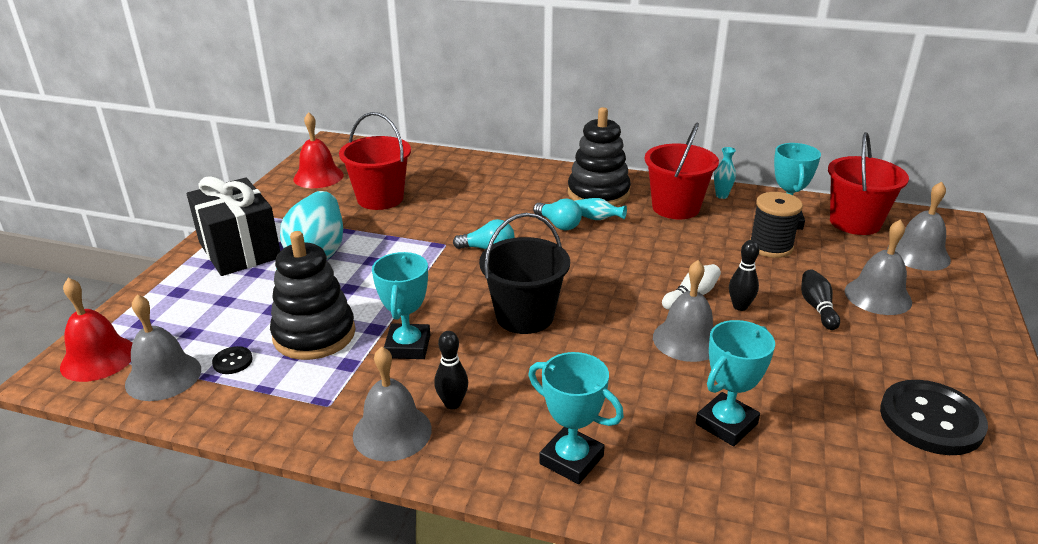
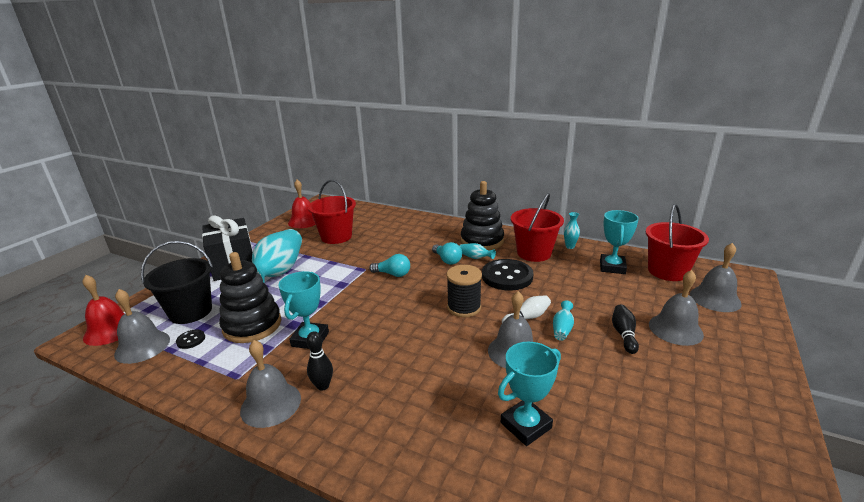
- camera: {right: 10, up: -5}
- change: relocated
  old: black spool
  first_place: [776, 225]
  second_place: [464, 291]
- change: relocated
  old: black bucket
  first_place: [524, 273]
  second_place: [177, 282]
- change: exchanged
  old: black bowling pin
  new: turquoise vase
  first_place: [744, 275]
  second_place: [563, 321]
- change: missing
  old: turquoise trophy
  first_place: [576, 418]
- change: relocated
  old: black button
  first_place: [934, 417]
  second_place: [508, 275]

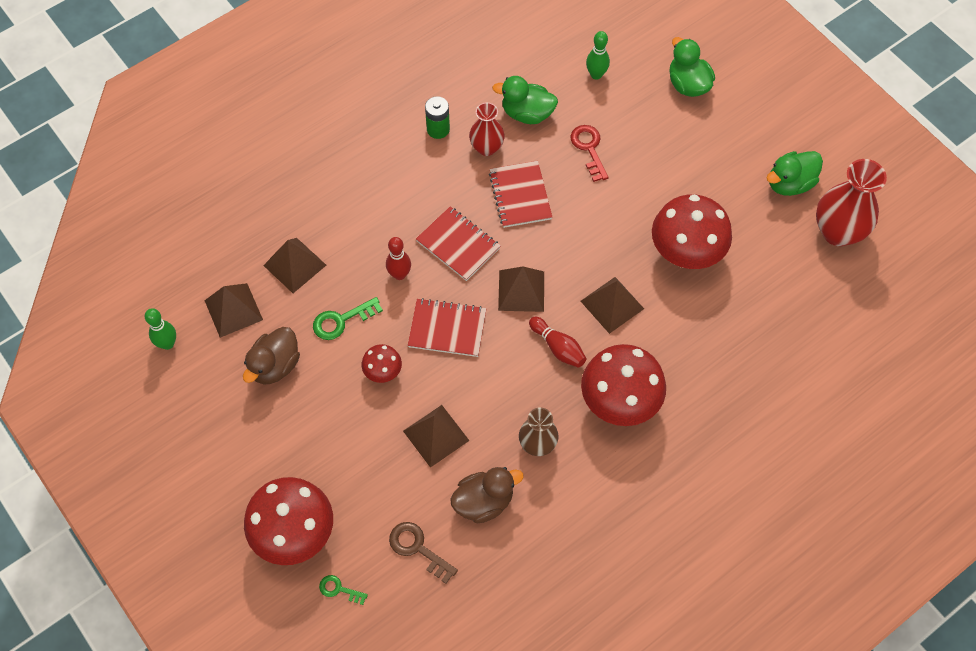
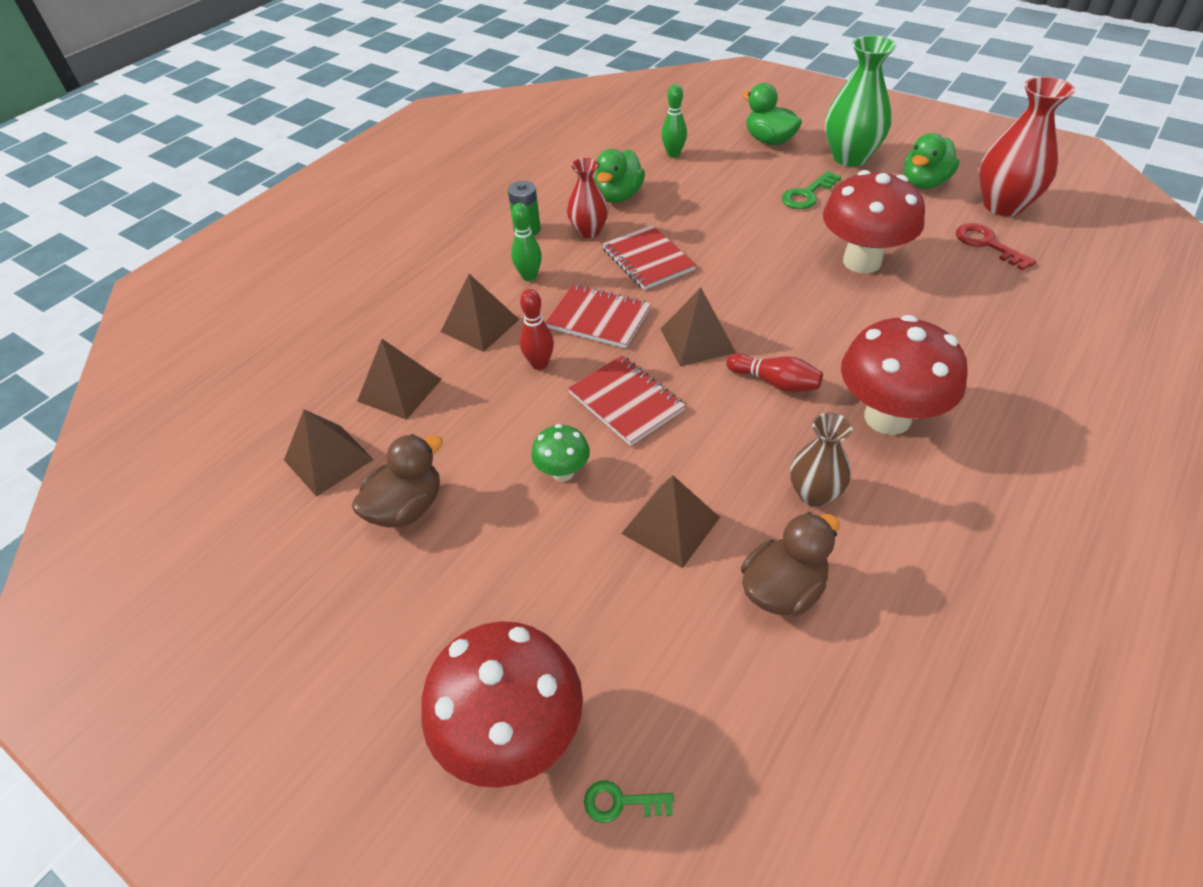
- camera: {right: -15, up: -15}
- change: spun
  old: green duck
  first_place: [525, 100]
  second_place: [619, 176]
  degrees: -60
- change: relocated
  old: red key
  first_place: [590, 153]
  second_place: [996, 247]
- change: relocated
  old: brown pyramid
  first_place: [612, 305]
  second_place: [480, 313]
- change: relocated
  old: green key
  first_place: [348, 318]
  second_place: [811, 190]
- change: spun
  old: red notebook
  first_place: [447, 327]
  second_place: [627, 400]
  degrees: 60
- change: relocated
  old: green bowling pin
  first_place: [160, 329]
  second_place: [526, 242]
- change: spun
  old: brown duck
  first_place: [271, 355]
  second_place: [397, 480]
  degrees: -150
- change: colour
  old: red mushroom
  new: green mushroom
  first_place: [382, 363]
  second_place: [560, 453]
- change: missing
  old: brown key
  first_place: [423, 553]
- change: appeared
  new: green vase
  second_place: [860, 100]

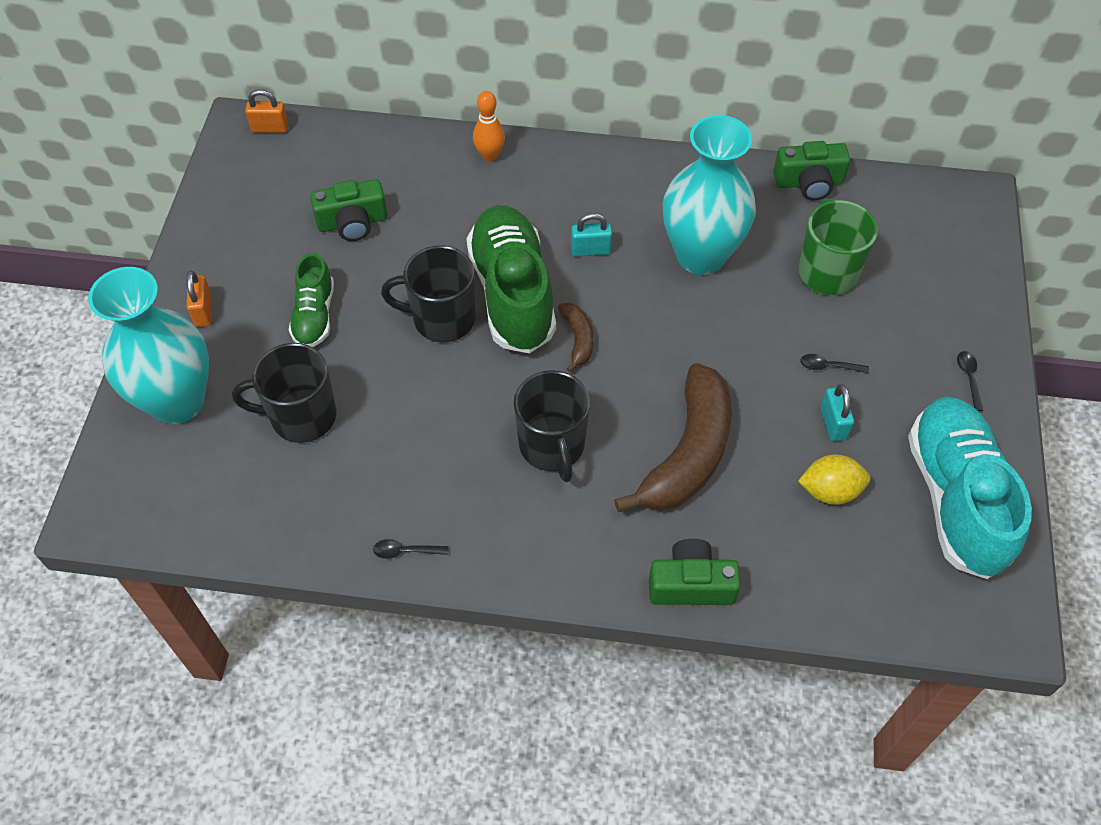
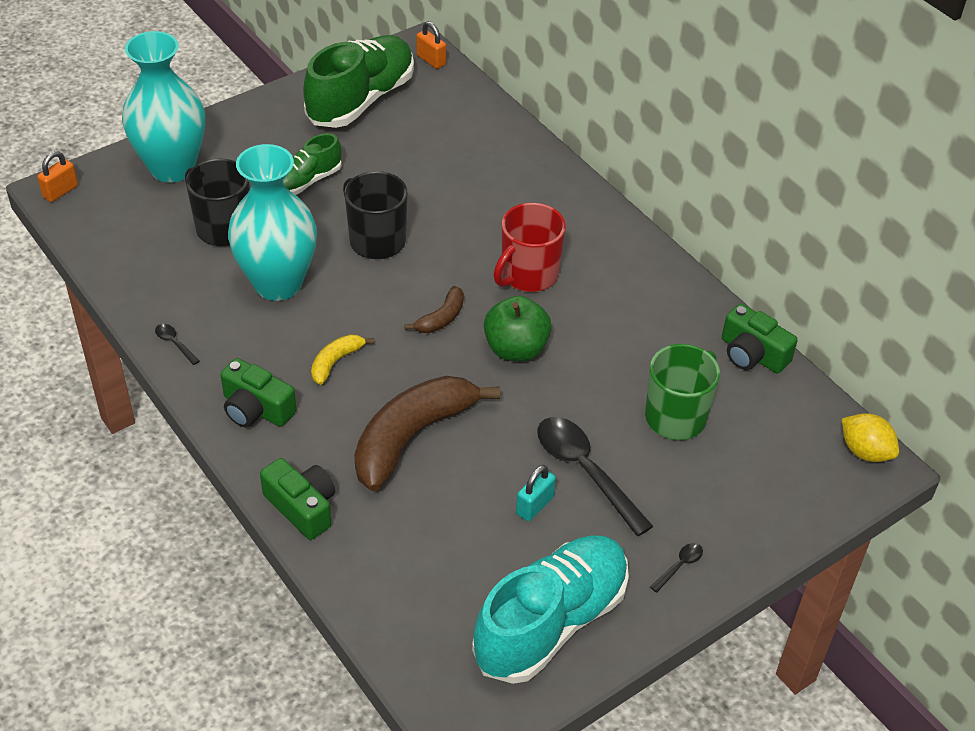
- camera: {right: 45, up: -10}
- change: missing
  old: orange bowling pin
  first_place: [489, 126]
- change: relocated
  old: turquoise vase
  first_place: [709, 195]
  second_place: [272, 222]
- change: relocated
  old: green camera
  first_place: [349, 210]
  second_place: [258, 393]
- change: relocated
  old: green shoe
  first_place: [511, 279]
  second_place: [358, 81]
- change: exchanged
  old: turquoise padlock
  new: red mug
  first_place: [591, 235]
  second_place: [529, 247]
- change: relocated
  old: orange padlock
  first_place: [199, 298]
  second_place: [57, 176]
- change: size
  old: black spoon
  first_place: [834, 363]
  second_place: [595, 476]
  factor: 2.35
- change: spun
  old: brown banana
  first_place: [673, 437]
  second_place: [427, 433]
  degrees: 150
- change: exchanged
  old: black mug
  new: yellow banana
  first_place: [552, 426]
  second_place: [342, 359]
- change: relocated
  old: yellow lemon
  first_place: [834, 479]
  second_place: [870, 437]
- change: appeared
  new: green apple
  second_place: [518, 328]

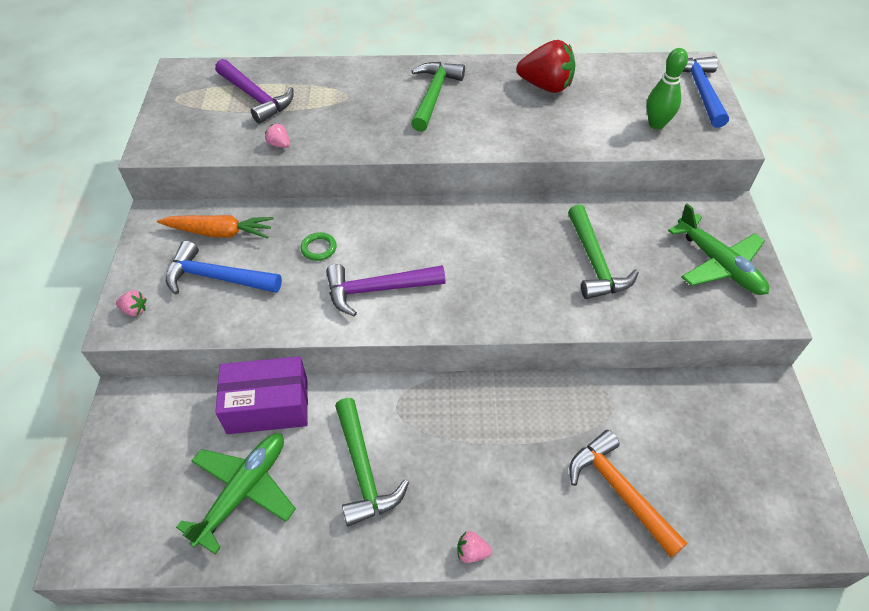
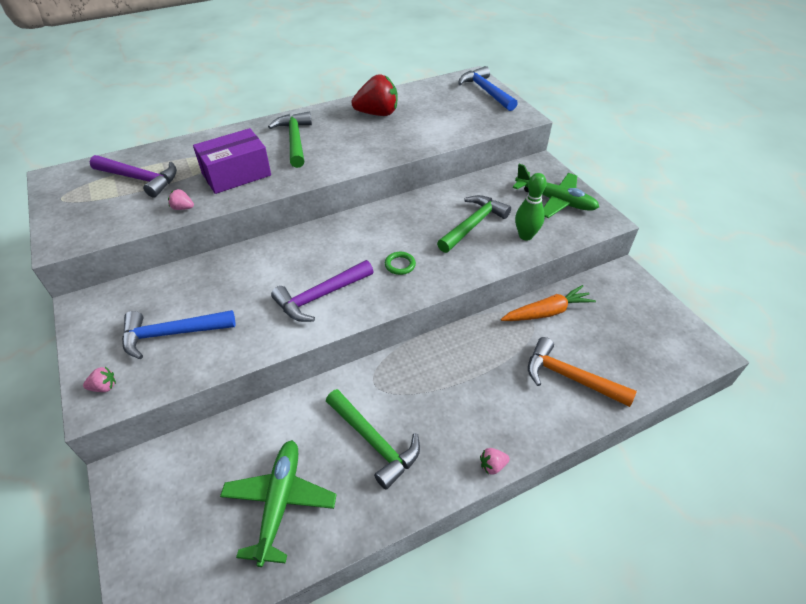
- camera: {right: -25, up: -5}
- change: relocated
  old: green bowling pin
  first_place: [667, 88]
  second_place: [531, 207]
- change: spun
  old: green hammer
  first_place: [603, 252]
  second_place: [474, 224]
  degrees: -105
- change: relocated
  old: orange carrot
  first_place: [215, 227]
  second_place: [548, 303]
- change: relocated
  old: green ring
  first_place: [319, 246]
  second_place: [400, 263]
- change: relocated
  old: purple box
  first_place: [261, 395]
  second_place: [232, 161]

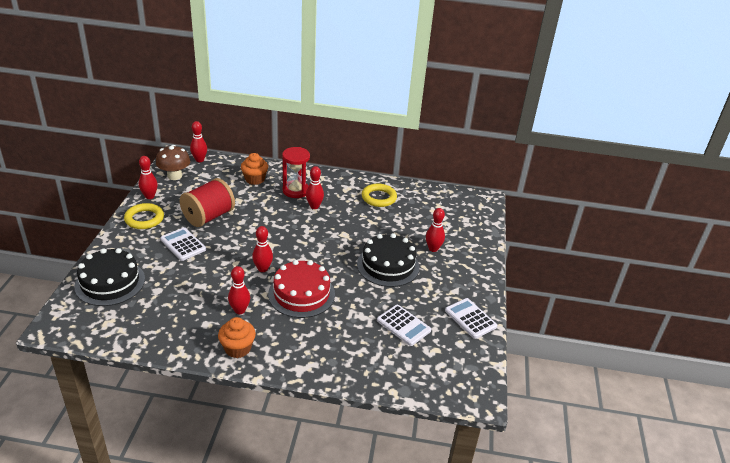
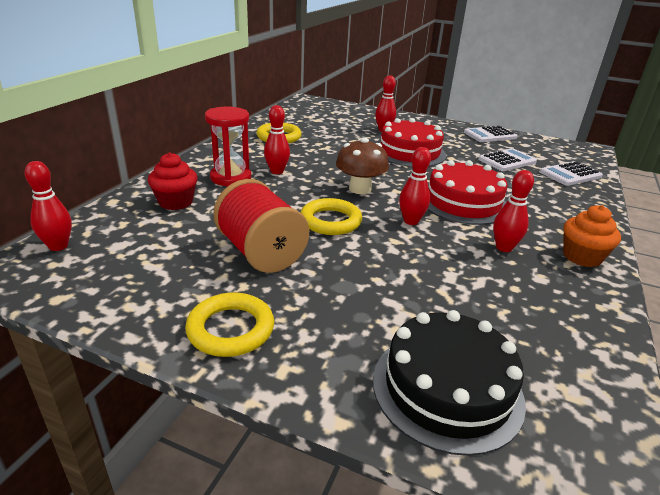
- camera: {right: -75, up: -5}
- change: relocated
  old: brown mushroom
  first_place: [173, 162]
  second_place: [362, 165]
- change: colour
  old: orange cupcake
  new: red cupcake
  first_place: [254, 169]
  second_place: [173, 181]
- change: missing
  old: red bowling pin
  first_place: [148, 177]
- change: relocated
  old: white calculator
  first_place: [183, 244]
  second_place: [571, 173]
- change: colour
  old: black cake
  new: red cake
  first_place: [388, 260]
  second_place: [412, 142]
- change: appeared
  new: yellow ring
  second_place: [331, 216]

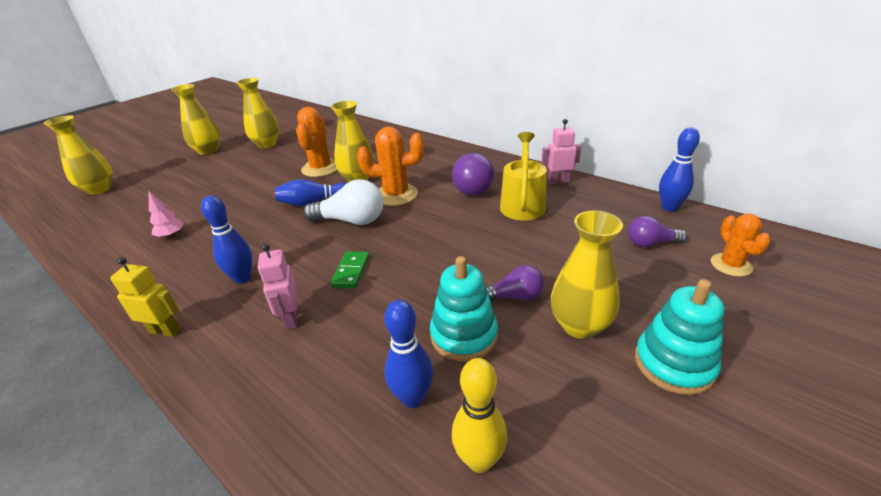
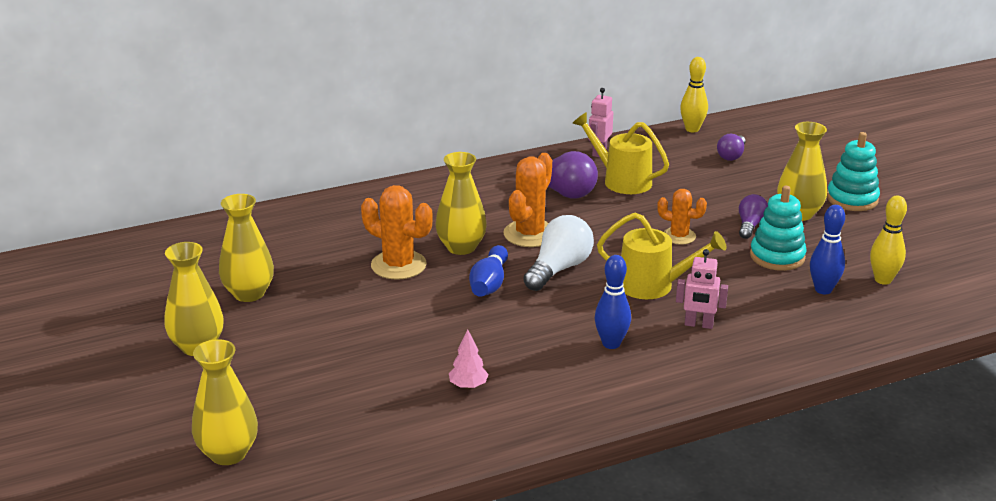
- camera: {right: -65, up: -5}
- change: colour
  old: blue bowling pin
  new: yellow bowling pin
  first_place: [679, 169]
  second_place: [694, 94]
- change: relocated
  old: orange cactus
  first_place: [741, 245]
  second_place: [682, 217]
- change: exchanged
  old: green domino
  new: yellow watering can
  first_place: [349, 269]
  second_place: [662, 256]
- change: missing
  old: yellow robot
  first_place: [145, 297]

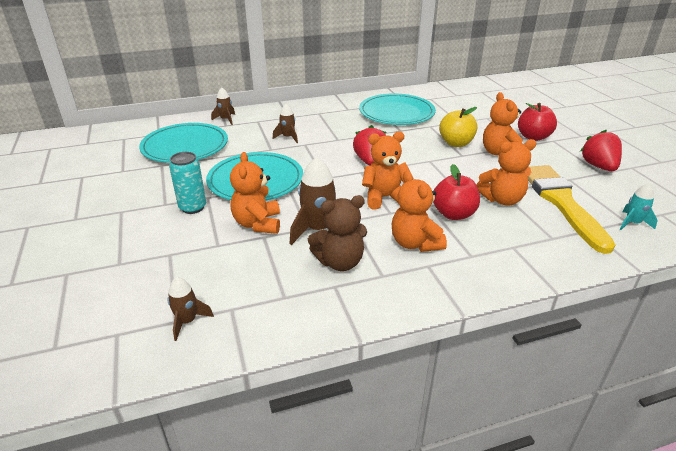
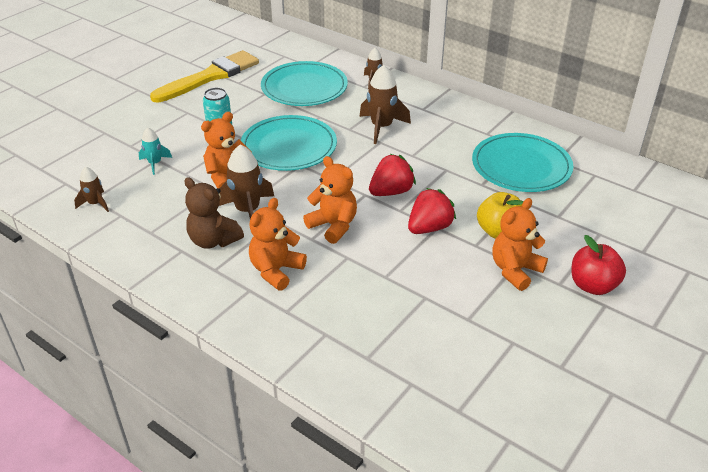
- camera: {right: 55, up: 5}
- change: size
  old: brown rocket
  first_place: [285, 123]
  second_place: [385, 104]
  factor: 1.73
- change: relocated
  old: red strawberry
  first_place: [601, 150]
  second_place: [432, 211]
- change: missing
  old: orange teddy bear
  first_place: [506, 172]
- change: missing
  old: red apple
  first_place: [456, 192]
- change: relocated
  old: yellow brush
  first_place: [571, 209]
  second_place: [204, 76]
- change: relocated
  old: turquoise rocket
  first_place: [639, 206]
  second_place: [155, 151]

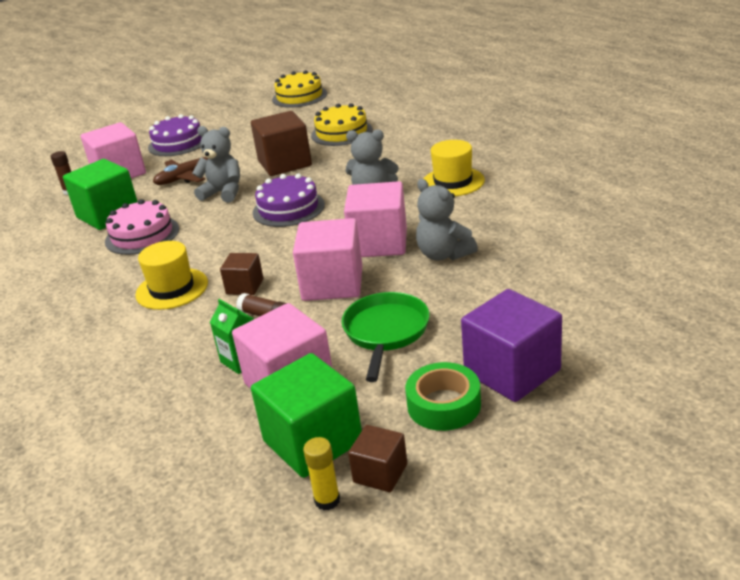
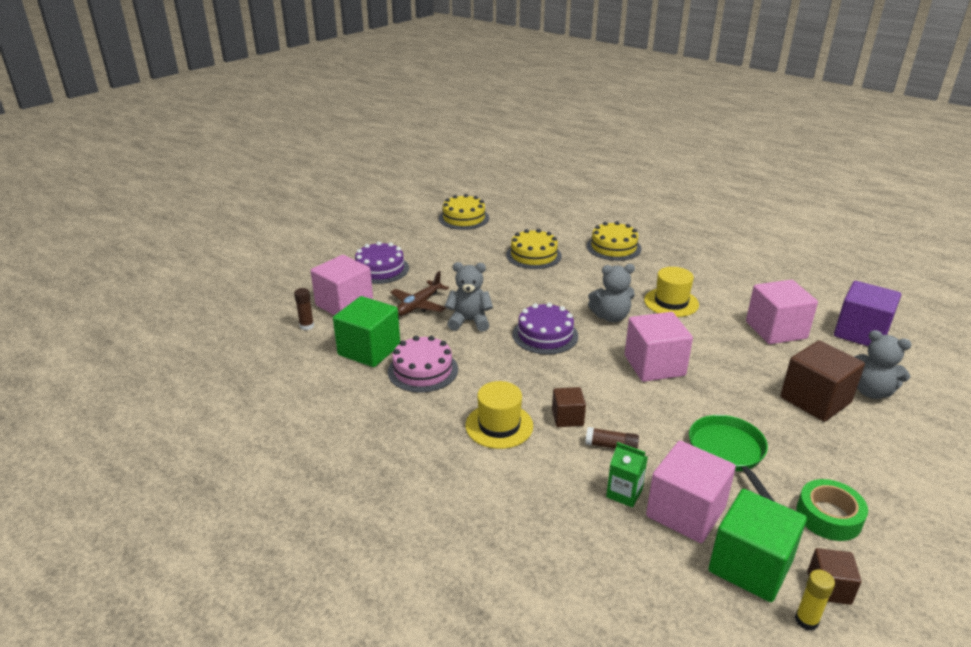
- camera: {right: -20, up: 0}
- change: relocated
  old: brown cube
  first_place: [281, 143]
  second_place: [822, 381]
- change: relocated
  old: grey teddy bear
  first_place: [447, 220]
  second_place: [883, 364]
- change: relocated
  old: pink cube
  first_place: [327, 259]
  second_place: [782, 312]
- change: relocated
  old: purple cube
  first_place: [511, 345]
  second_place: [867, 313]
- change: appeared
  new: yellow cake
  second_place: [614, 241]

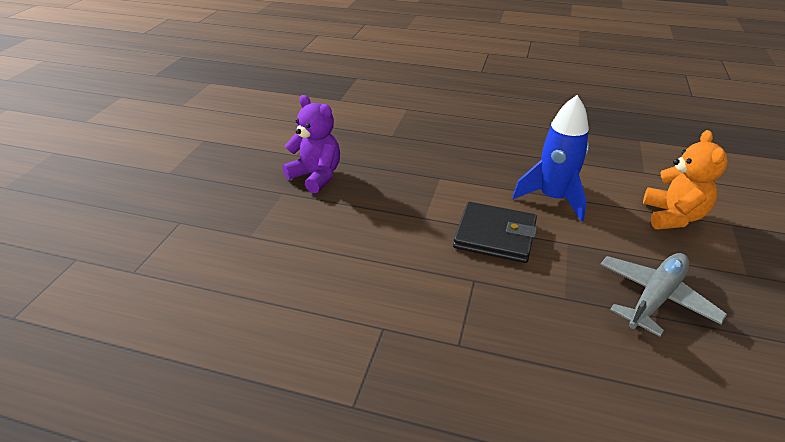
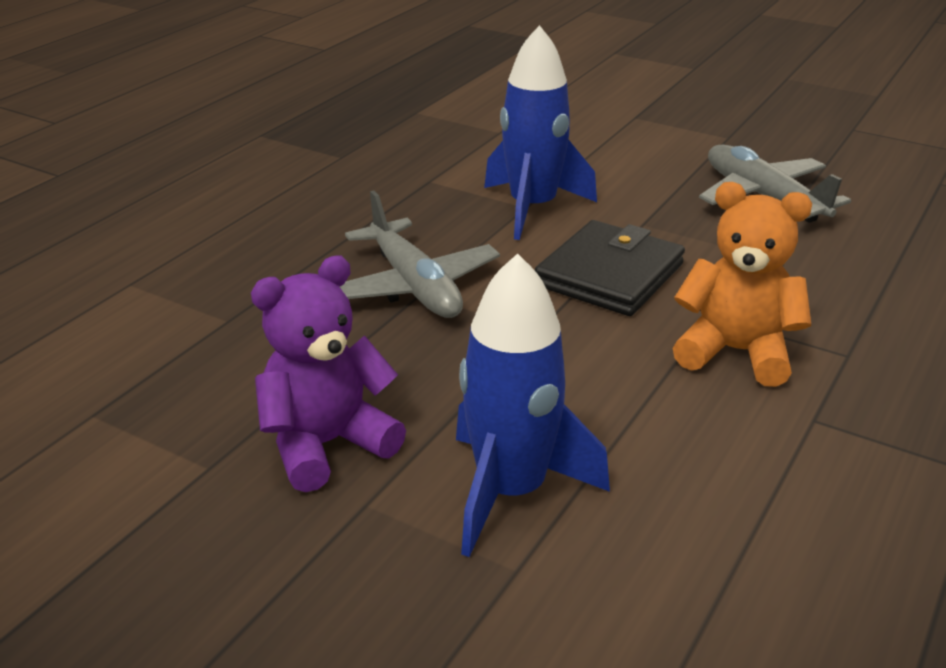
- camera: {right: -75, up: -5}
- change: relocated
  old: orange teddy bear
  first_place: [685, 179]
  second_place: [742, 284]
- change: appeared
  new: grey plane
  second_place: [420, 254]
- change: appeared
  new: blue rocket
  second_place: [533, 405]

